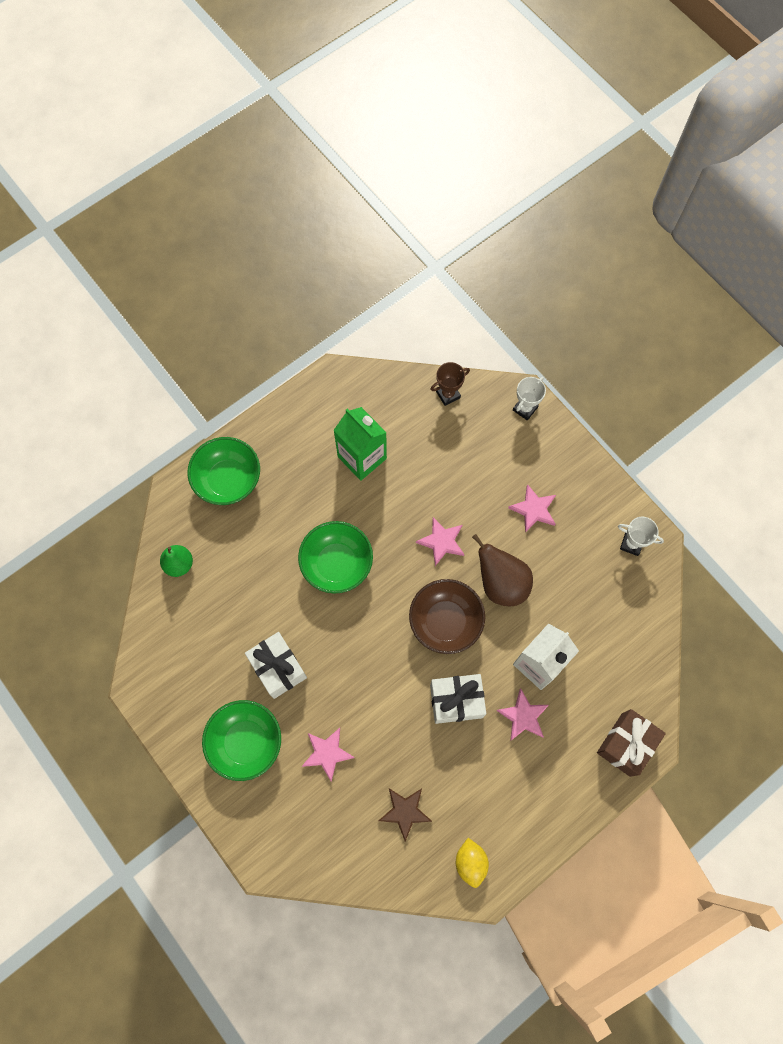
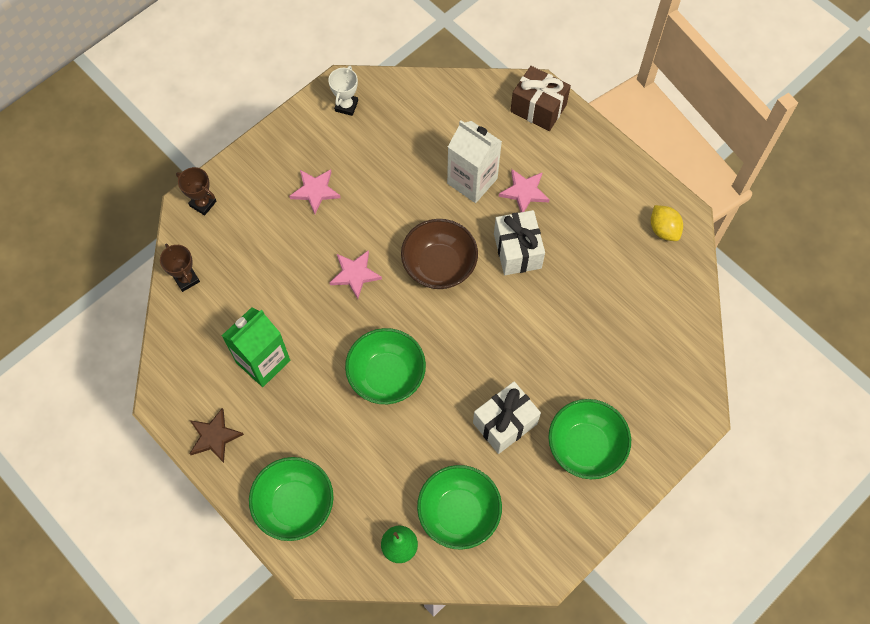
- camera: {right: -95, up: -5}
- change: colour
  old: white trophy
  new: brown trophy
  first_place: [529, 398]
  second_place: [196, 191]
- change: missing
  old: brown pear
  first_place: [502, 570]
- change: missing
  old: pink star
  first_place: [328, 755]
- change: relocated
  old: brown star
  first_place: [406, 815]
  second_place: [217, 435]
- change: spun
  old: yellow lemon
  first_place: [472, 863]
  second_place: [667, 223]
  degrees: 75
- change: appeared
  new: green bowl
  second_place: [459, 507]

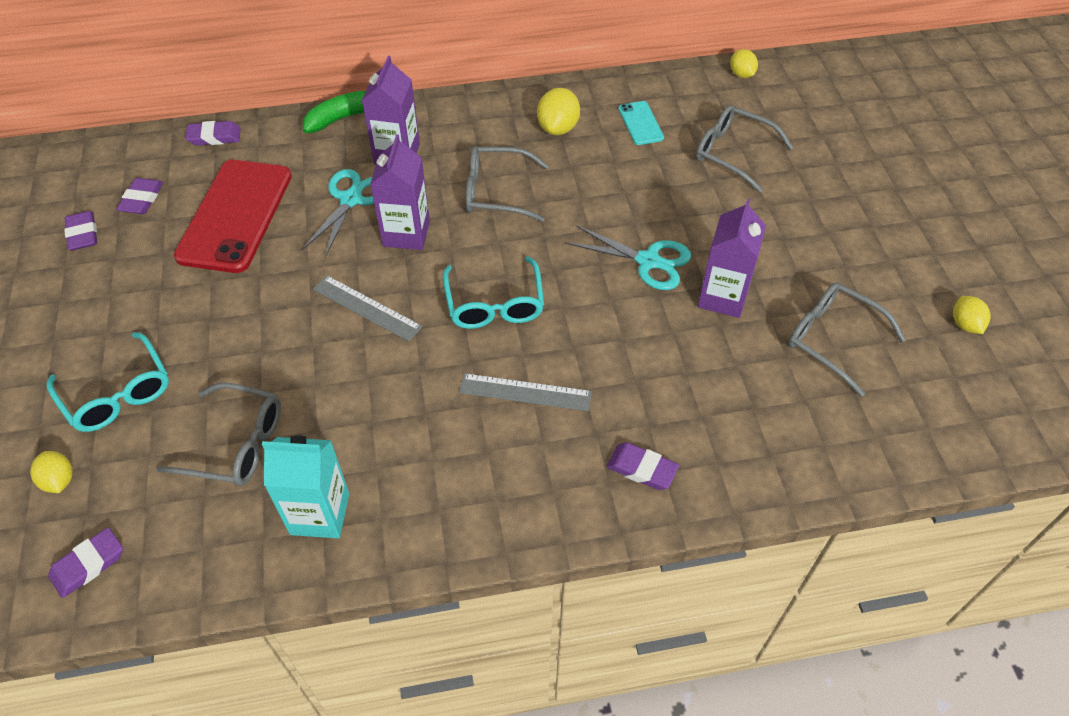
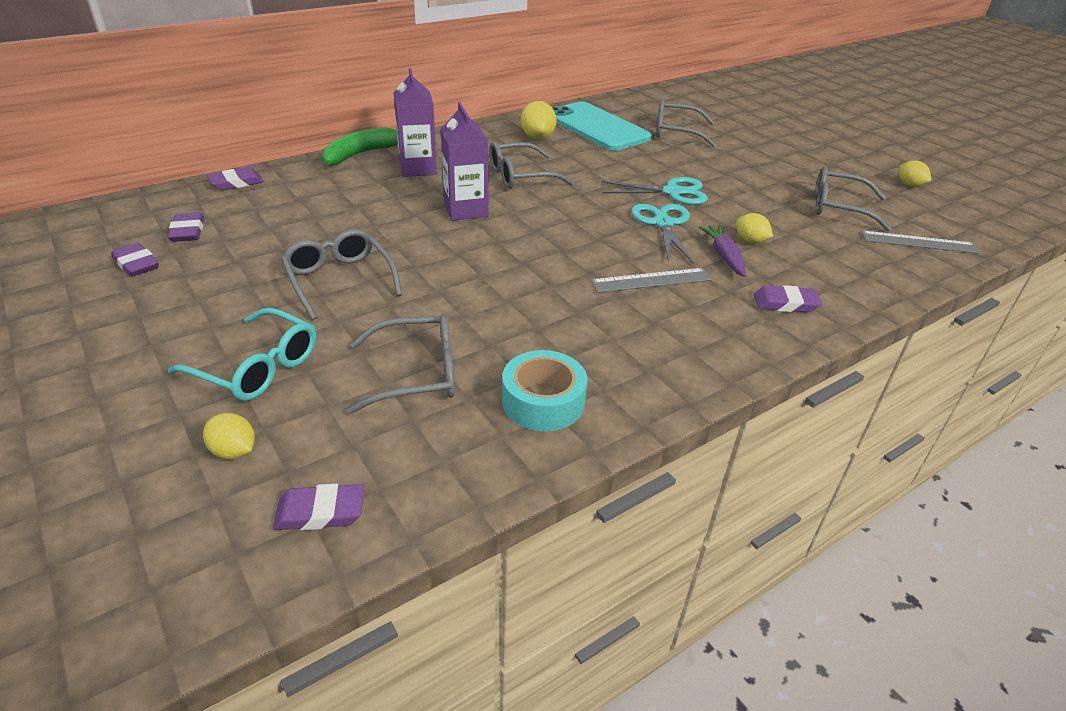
- camera: {right: -25, up: -15}
- change: relocated
  old: yellow lemon
  first_place: [744, 63]
  second_place: [754, 228]
- change: size
  old: turquoise phone
  first_place: [641, 123]
  second_place: [602, 126]
  factor: 2.2
- change: missing
  old: red phone
  first_place: [233, 216]
- change: relocated
  old: turquoise scissors
  first_place: [338, 213]
  second_place: [662, 233]
- change: missing
  old: purple carton
  first_place: [732, 258]
- change: missing
  old: turquoise glasses
  first_place: [493, 293]
- change: relocated
  old: grey ruler
  first_place: [368, 308]
  second_place: [920, 242]
- change: exchanged
  old: turquoise carton
  new: turquoise tape
  first_place: [305, 486]
  second_place: [544, 390]
- change: spun
  old: purple eraser
  first_place: [85, 562]
  second_place: [318, 507]
  degrees: 60
- change: appeared
  new: purple carrot
  second_place: [722, 251]
- change: appeared
  new: grey glasses
  second_place: [341, 274]

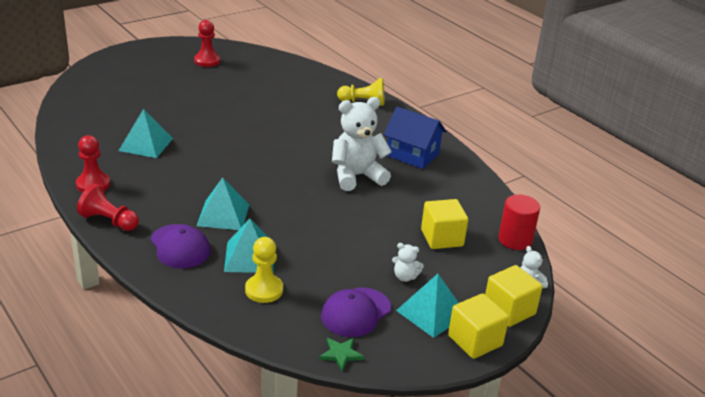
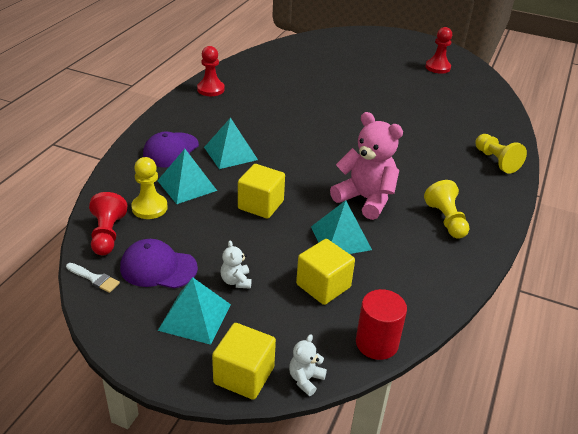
- camera: {right: 60, up: 5}
- change: colour
  old: white teddy bear
  new: pink teddy bear
  first_place: [362, 144]
  second_place: [366, 166]
- change: exchanged
  old: blue house
  new: yellow pawn
  first_place: [415, 138]
  second_place: [447, 209]
- change: relocated
  old: turquoise pyramid
  first_place: [146, 133]
  second_place: [341, 227]
- change: relocated
  old: red pawn
  first_place: [108, 207]
  second_place: [108, 223]
- change: relocated
  old: yellow cube
  first_place: [478, 326]
  second_place: [261, 191]
- change: exchanged
  old: green star
  new: white brush
  first_place: [341, 354]
  second_place: [93, 278]

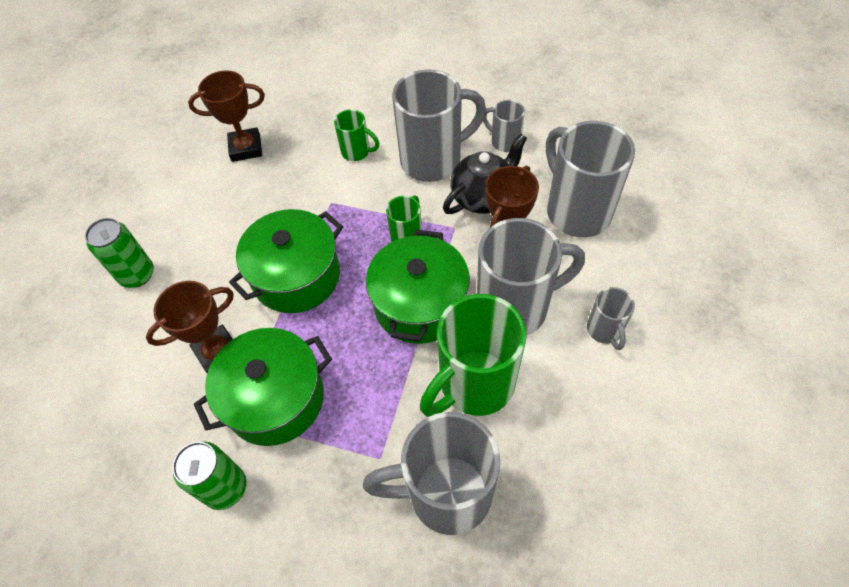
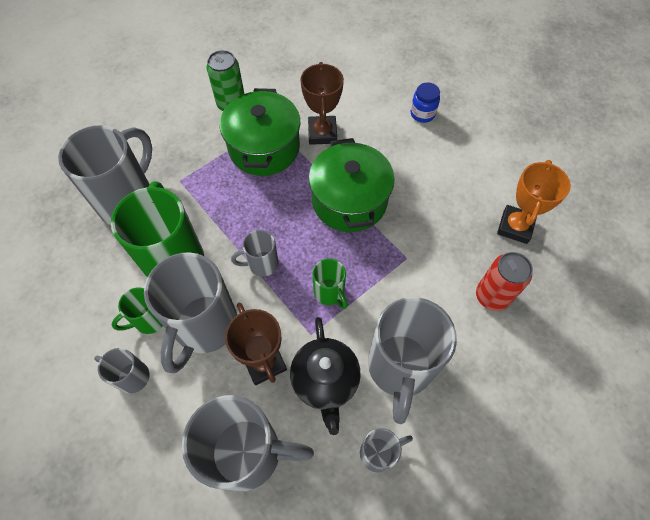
- camera: {right: 120, up: 5}
- change: colour
  old: brown trophy
  new: orange trophy
  first_place: [226, 116]
  second_place: [534, 202]
- change: relocated
  old: green mug
  first_place: [356, 135]
  second_place: [137, 311]
- change: exchanged
  old: green can
  new: blue jar
  first_place: [119, 253]
  second_place: [425, 103]
- change: exchanged
  old: green pot
  new: grey mug
  first_place: [418, 287]
  second_place: [255, 253]
- change: appeared
  new: red can
  second_place: [504, 281]

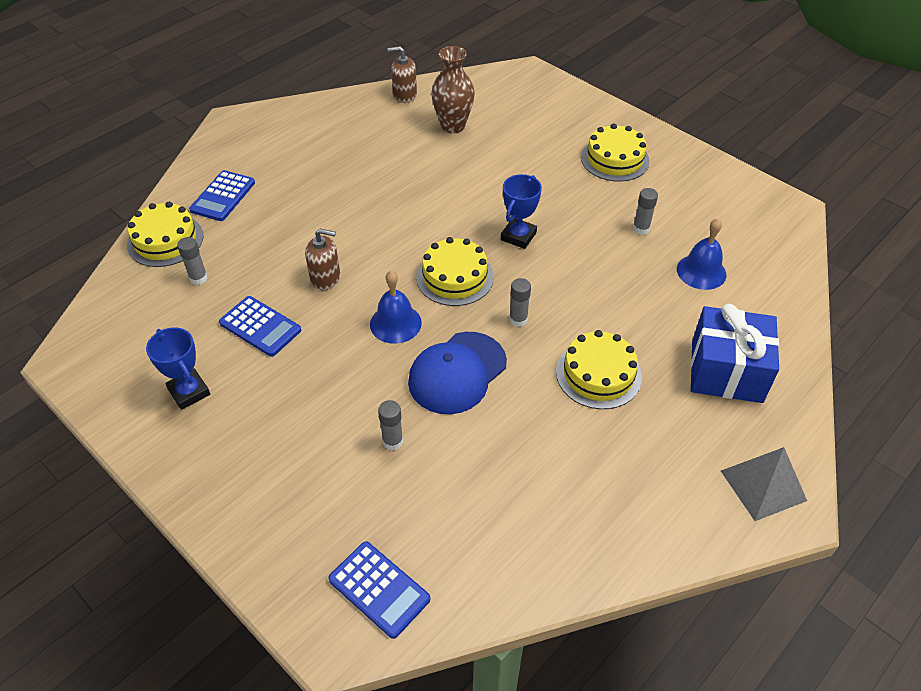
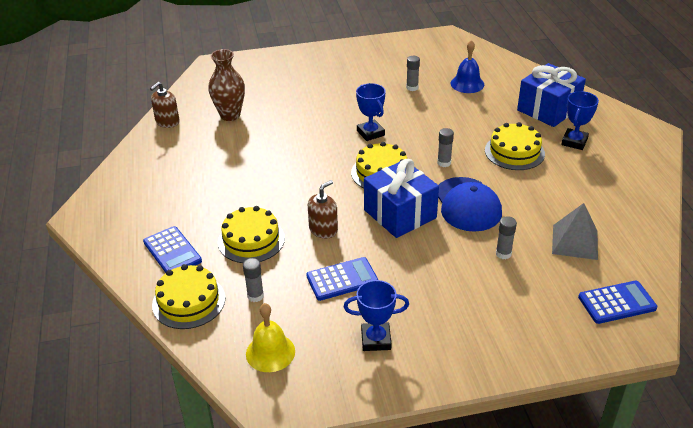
- camera: {right: -55, up: -10}
- change: relocated
  old: yellow cake
  first_place: [615, 153]
  second_place: [251, 234]
- change: exchanged
  old: blue bell
  new: blue gift
  first_place: [396, 307]
  second_place: [401, 198]
- change: relocated
  old: grey pyramid
  first_place: [764, 484]
  second_place: [575, 231]
- change: appeared
  new: blue trophy
  second_place: [580, 120]
- change: appeared
  new: yellow bell
  second_place: [270, 337]

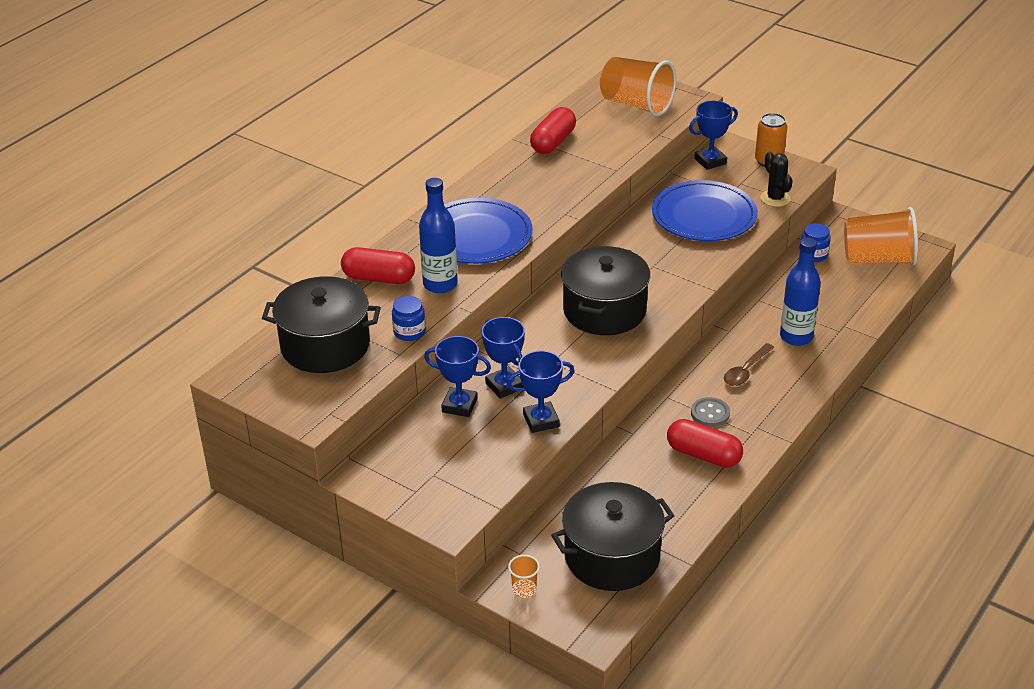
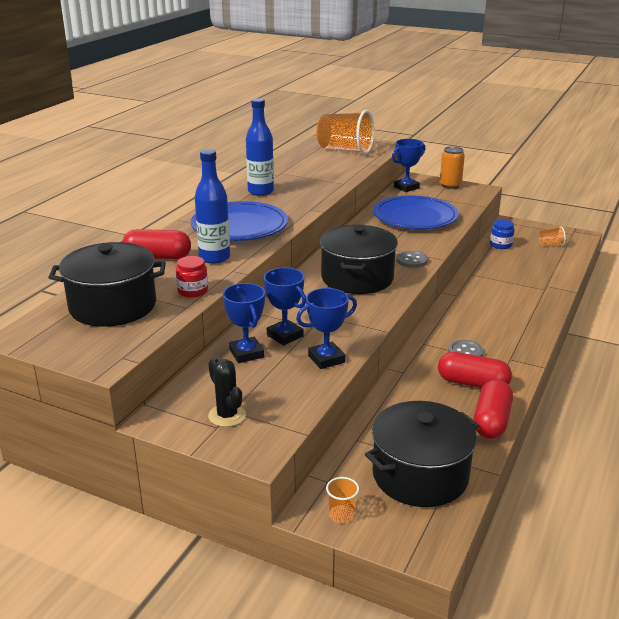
- camera: {right: -10, up: -10}
- change: relocated
  old: red capsule
  first_place: [553, 130]
  second_place: [493, 409]
- change: relocated
  old: black cactus
  first_place: [776, 179]
  second_place: [227, 392]
- change: size
  old: orange cup
  first_place: [881, 236]
  second_place: [552, 236]
  factor: 0.42
- change: relocated
  old: blue bottle
  first_place: [800, 292]
  second_place: [260, 147]
- change: colour
  old: blue jar
  new: red jar
  first_place: [409, 318]
  second_place: [192, 276]
- change: spun
  old: blue trophy
  first_place: [457, 376]
  second_place: [244, 323]
  degrees: 60
- change: missing
  old: brown spoon
  first_place: [749, 364]
- change: appeared
  new: grey button
  second_place: [412, 259]

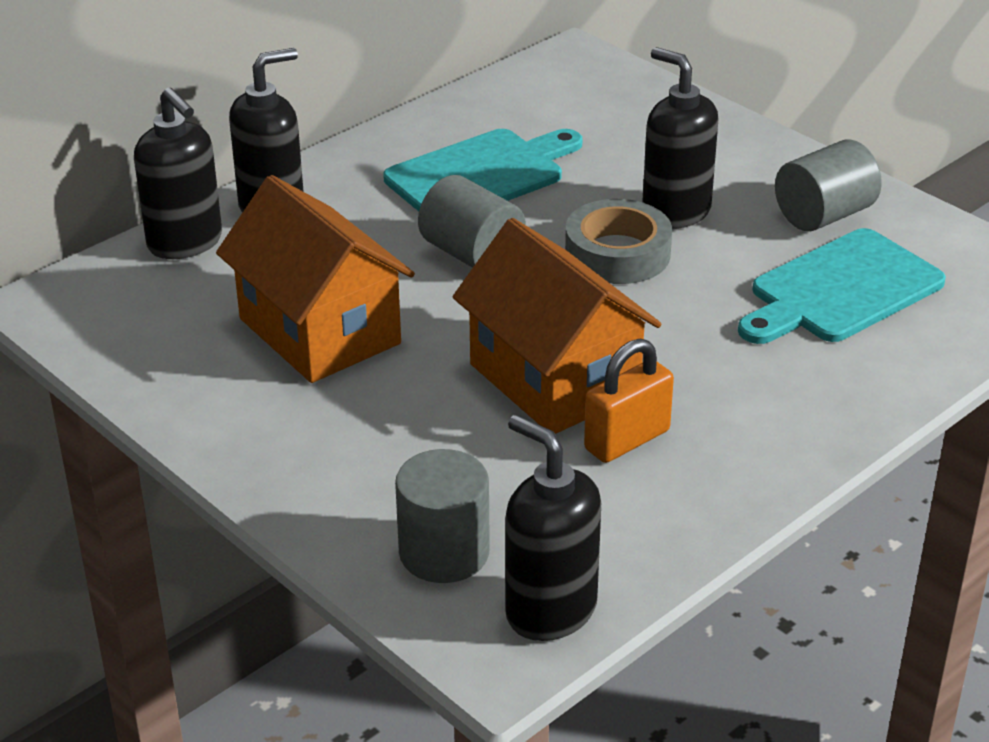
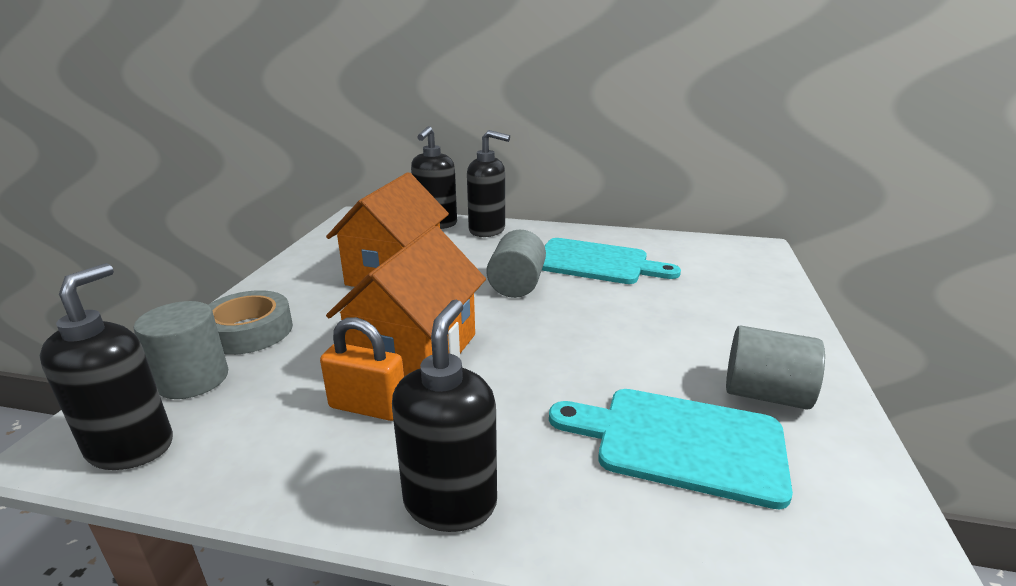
- camera: {right: 55, up: -10}
- change: relocated
  old: black soap dispenser
  first_place: [680, 138]
  second_place: [444, 415]
- change: relocated
  old: grey tape
  first_place: [618, 241]
  second_place: [250, 322]

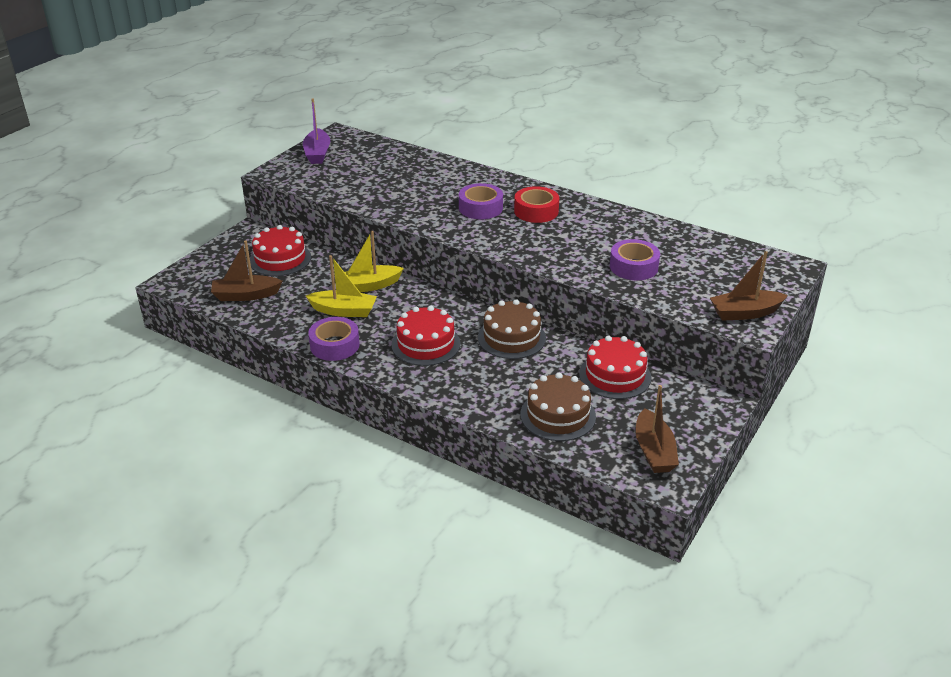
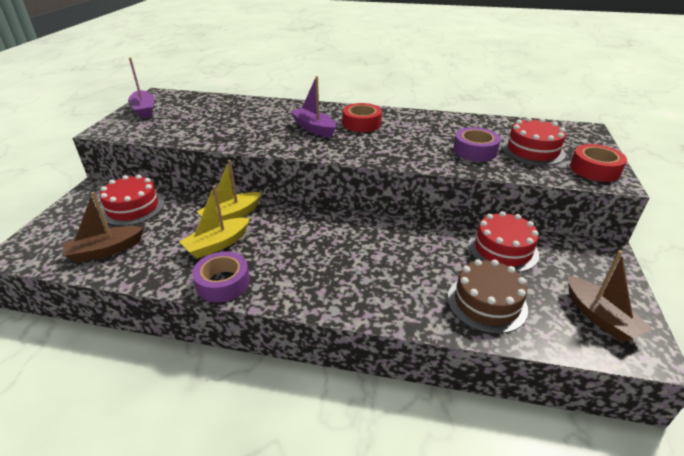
- camera: {right: -20, up: 0}
- change: exchanged
  old: purple tape
  new: purple boat
  first_place: [481, 201]
  second_place: [313, 106]
- change: exchanged
  old: brown boat
  new: red tape
  first_place: [749, 286]
  second_place: [598, 163]
- change: spun
  old: yellow boat
  first_place: [341, 286]
  second_place: [214, 222]
  degrees: 150
- change: missing
  old: brown cake
  first_place: [512, 329]
- change: relocated
  old: red cake
  first_place: [426, 336]
  second_place: [534, 141]

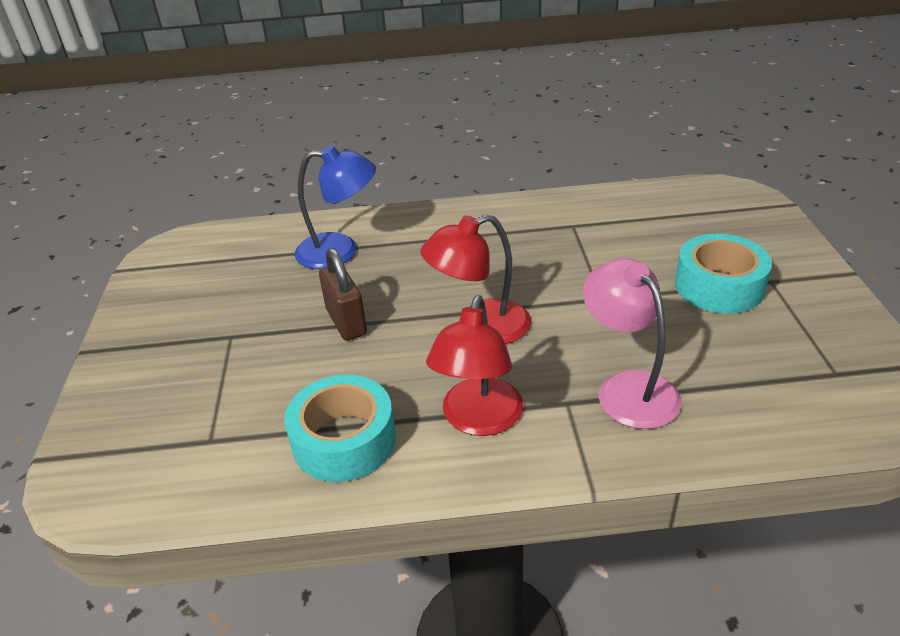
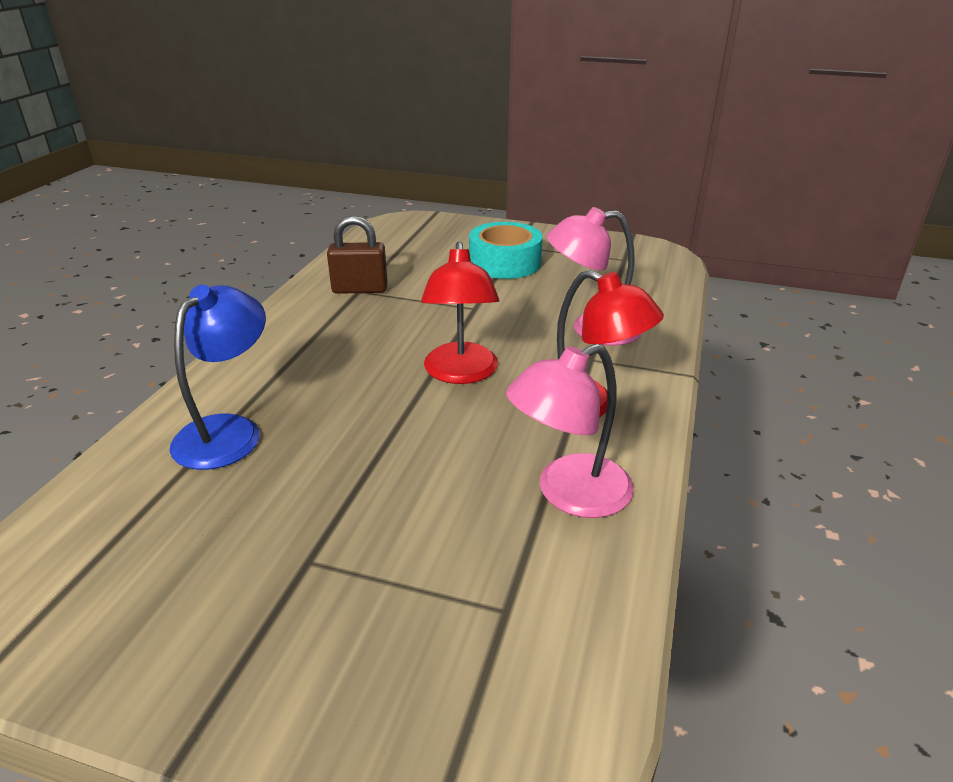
- camera: {right: -70, up: -5}
- change: relocated
  old: brown padlock
  first_place: [343, 294]
  second_place: [357, 255]
- change: exchanged
  old: turquoise tape
  new: pink lamp
  first_place: [340, 428]
  second_place: [570, 431]

